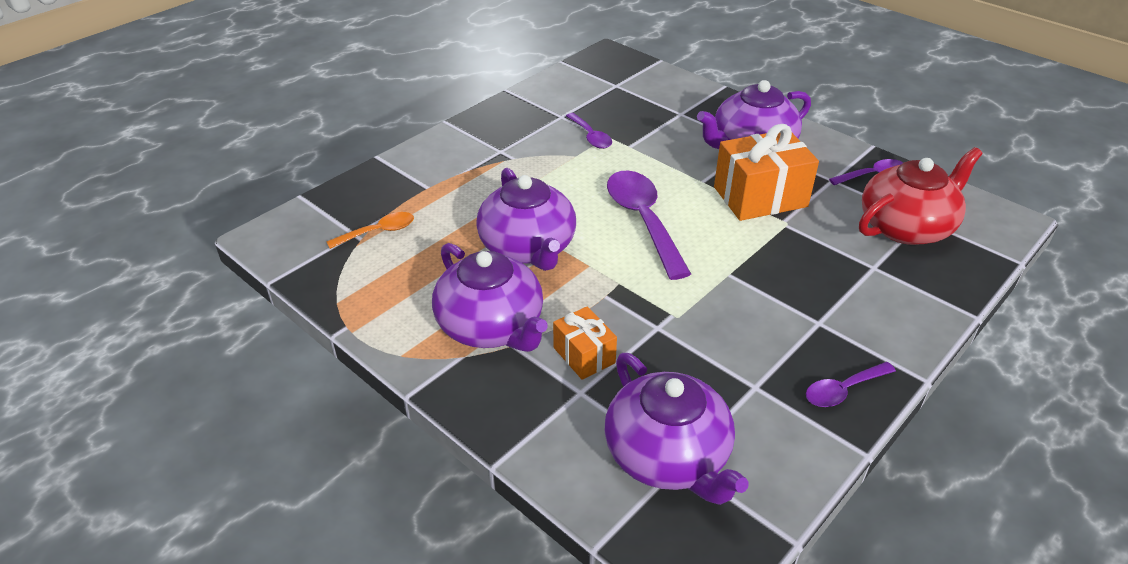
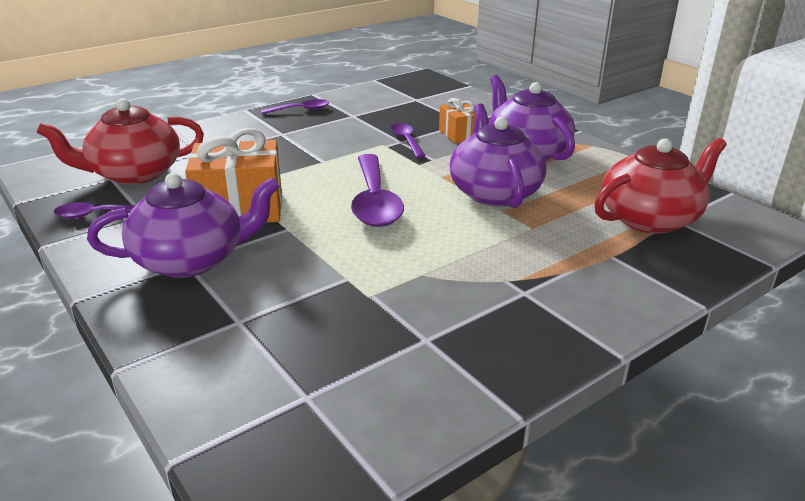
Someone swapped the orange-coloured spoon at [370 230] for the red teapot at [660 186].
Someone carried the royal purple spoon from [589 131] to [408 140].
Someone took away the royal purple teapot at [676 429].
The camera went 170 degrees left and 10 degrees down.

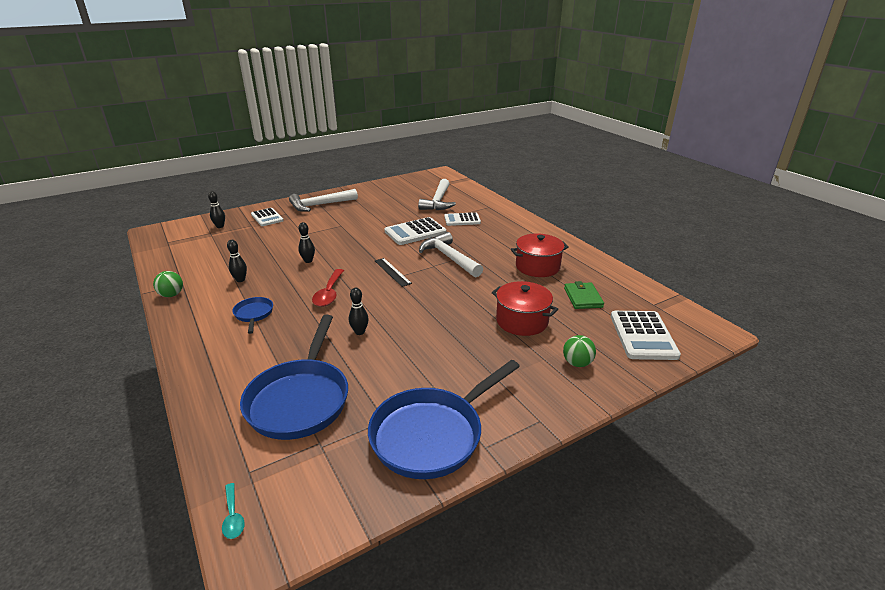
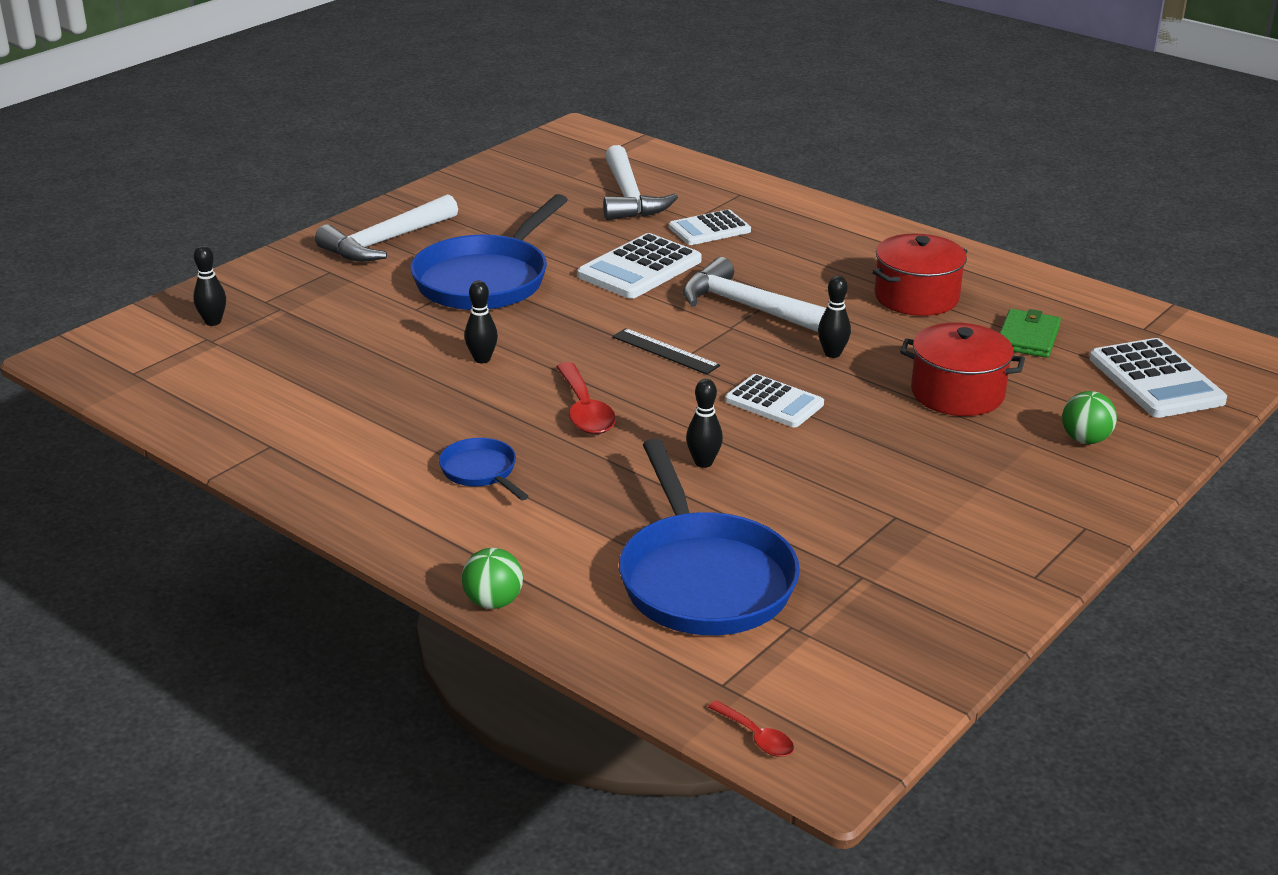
Someone carried the green sphere from [168 284] to [492 578].
Someone repainted the aqua spoon at [233 511], which became the red spoon at [751 728].
Someone carried the ebony skittle from [237 261] to [834 317].
Someone carried the white pocket calculator from [267 217] to [774 400].
Someone carried the blue skillet from [444 419] to [489 252].
Someone rotated the green billfold at [584 295] by 45 degrees clockwise.
The camera went 20 degrees left and 0 degrees up.

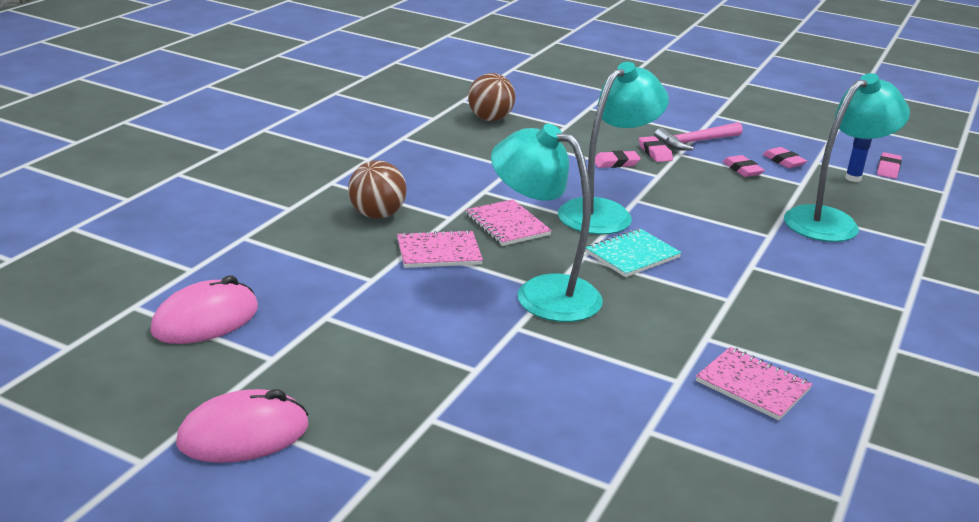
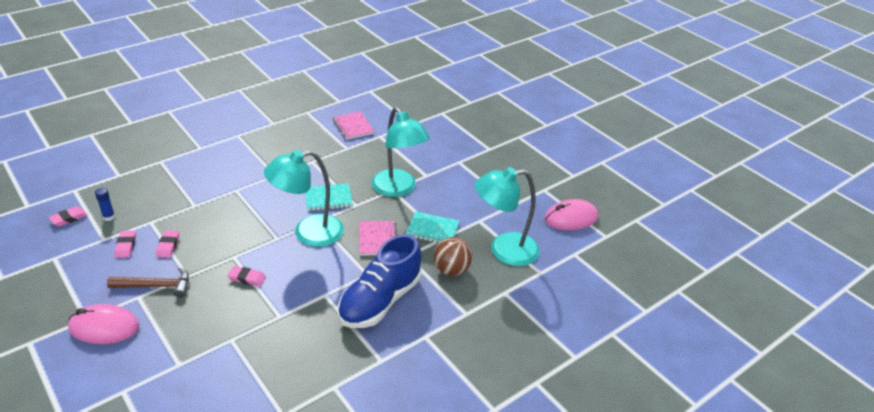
Someone carried the pink PC mouse from [242 426] to [104 324].
Someone repainted the pink notebook at [440 249], which became the aqua notebook at [432 227].
Someone took away the brown sphere at [491 97].
Someone took away the pink gum eraser at [656 149].
Someone repainted the pink carpenter's hammer at [698 136], which became the brown carpenter's hammer at [148 282].
Someone carried the aqua reading lamp from [847 157] to [507 216].
Someone put down the blue sneaker at [380 281].
The camera went 155 degrees left and 10 degrees up.

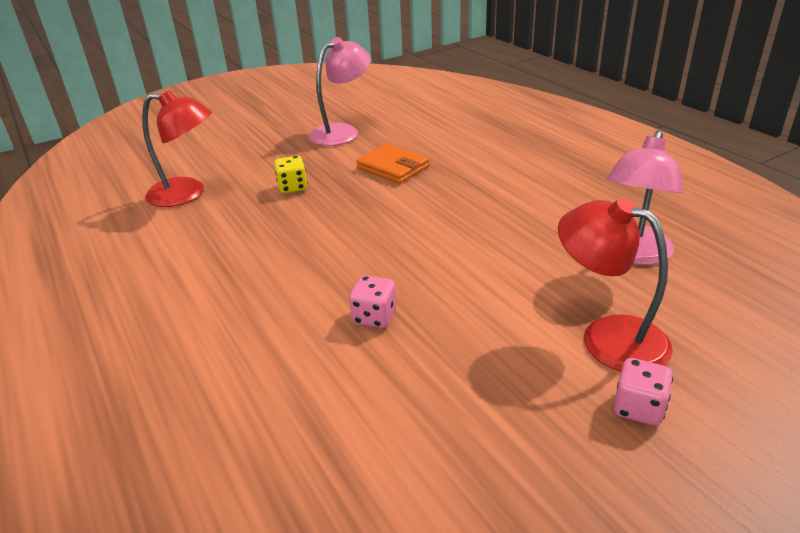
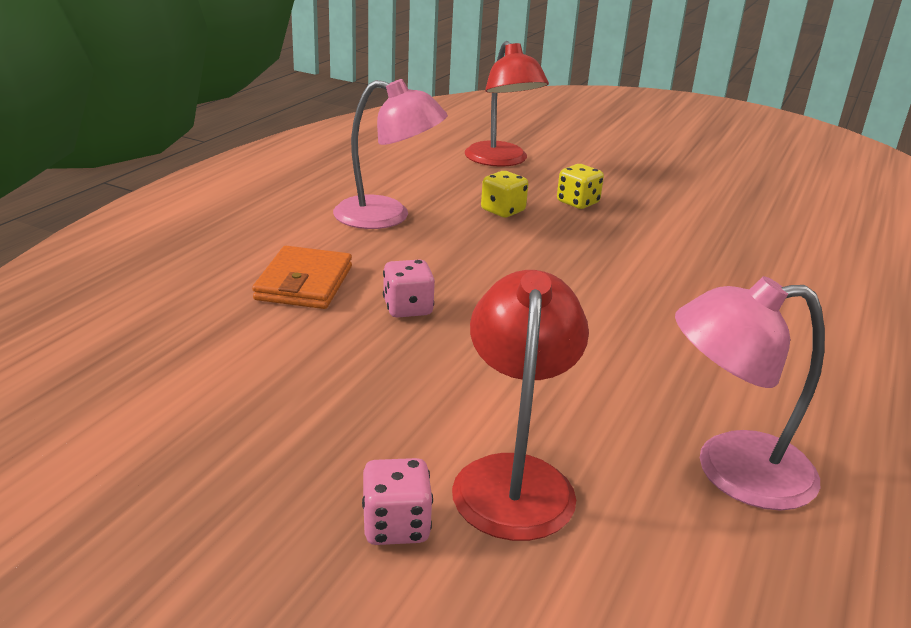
Someone carried the pink reading lamp from [340 91] to [390 154].
Someone carried the orange-coloured billfold from [393 164] to [302 277].
Someone put down the yellow die at [505 194].
The camera went 55 degrees right and 5 degrees down.

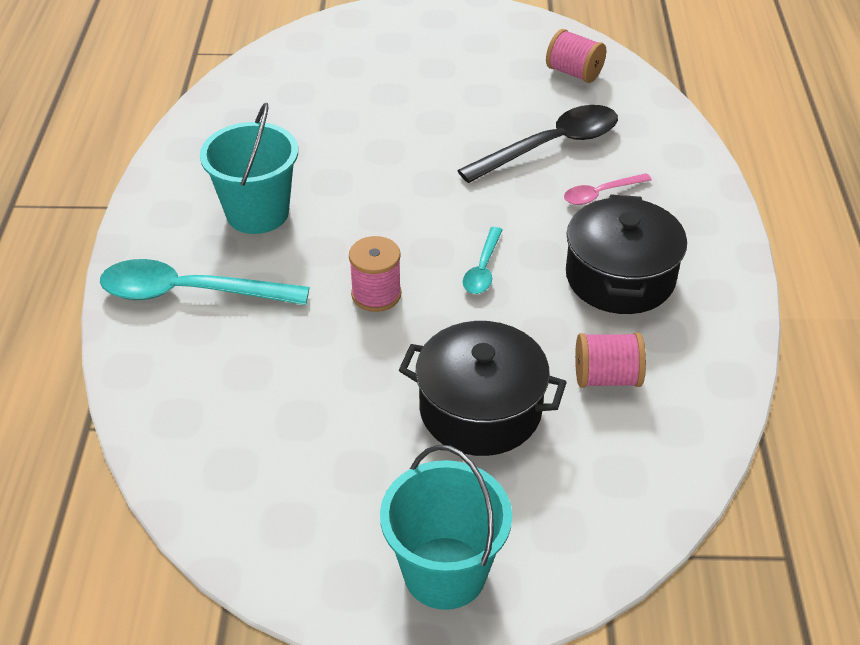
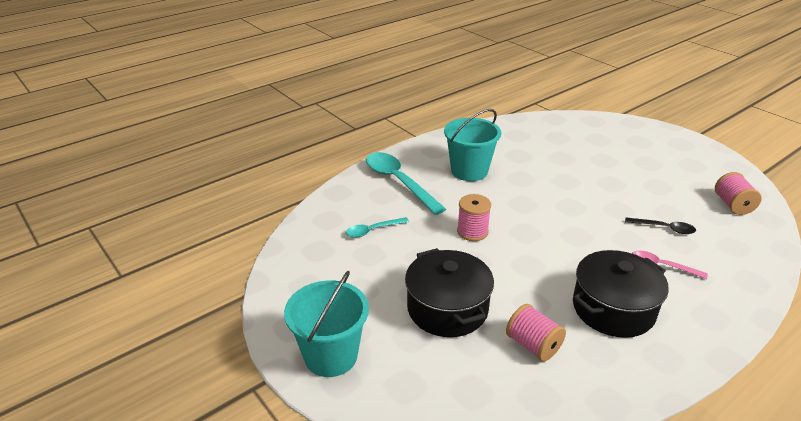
Someone scaled the ebony spoon at [537 144] by 0.52.
Someone carried the aqua spoon from [482 260] to [377 227].
The camera went 50 degrees right and 10 degrees down.

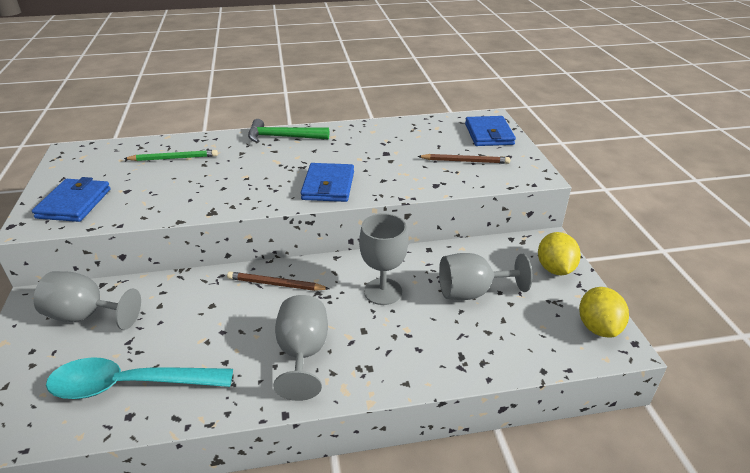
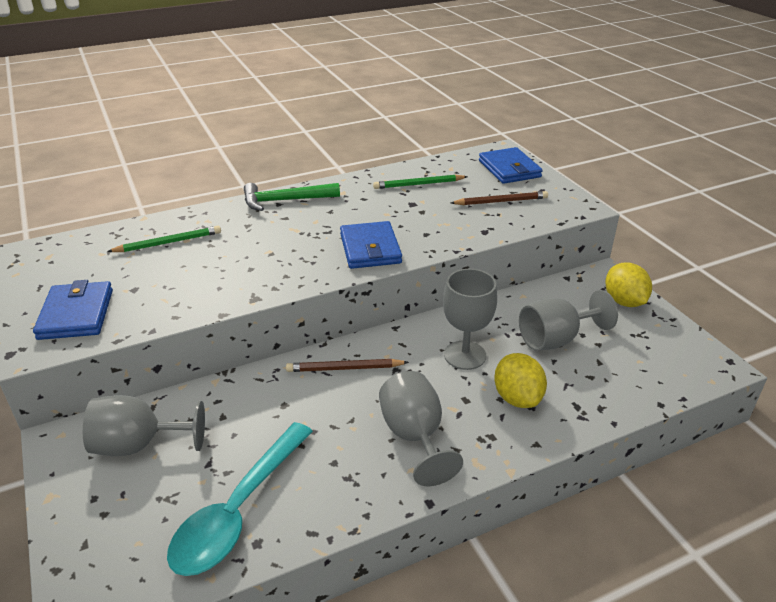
Someone rotated the aqua spoon at [139 378] by 45 degrees counterclockwise.
Someone carried the yellow toy lemon from [604 312] to [520 380].
Someone put down the green lead pencil at [420 182].
The camera went 15 degrees left and 0 degrees up.

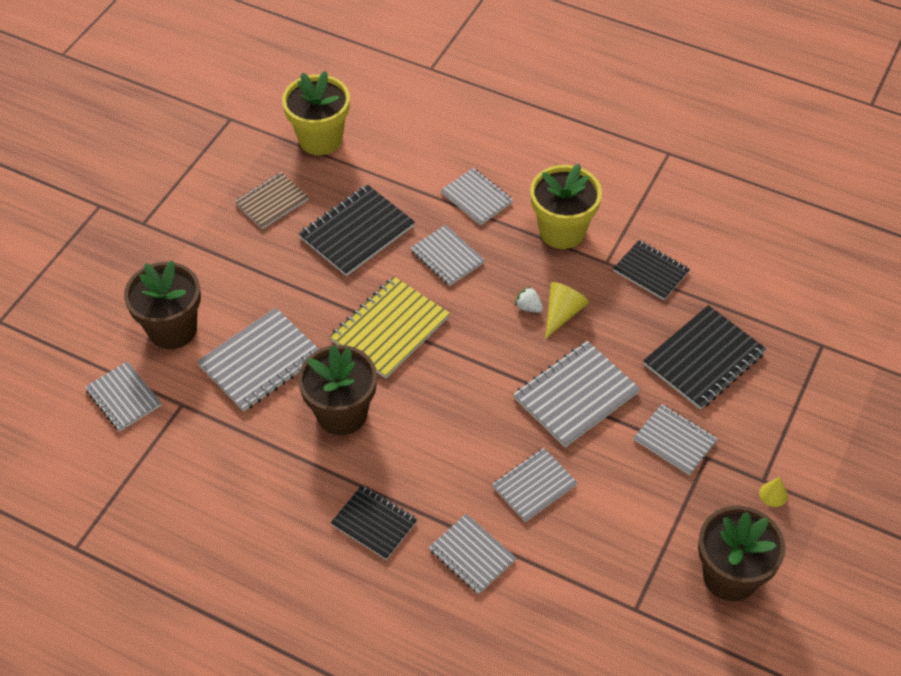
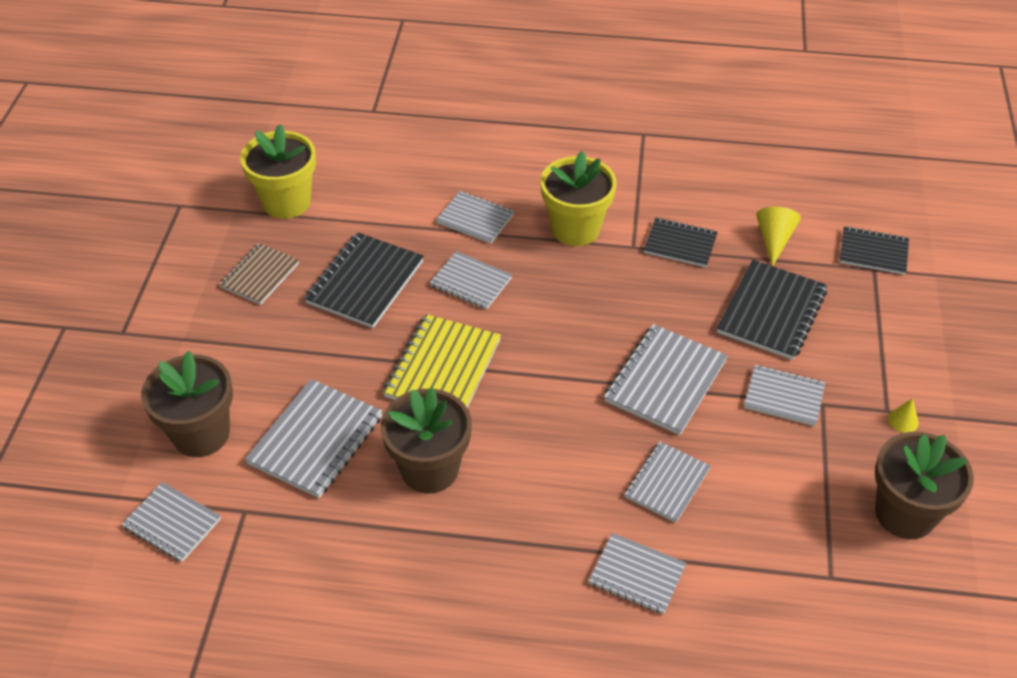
Someone carried the ebony notebook from [374 522] to [874 250].
Someone took away the white strawberry at [529 300].
Someone carried the yellow cone from [567 310] to [778 236].
The camera went 20 degrees left and 5 degrees down.

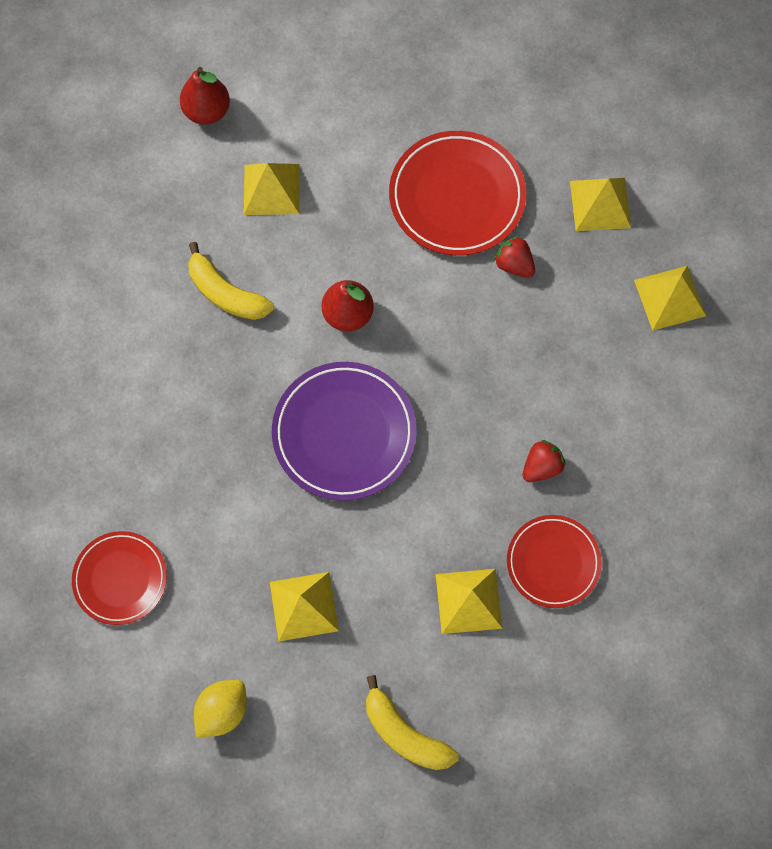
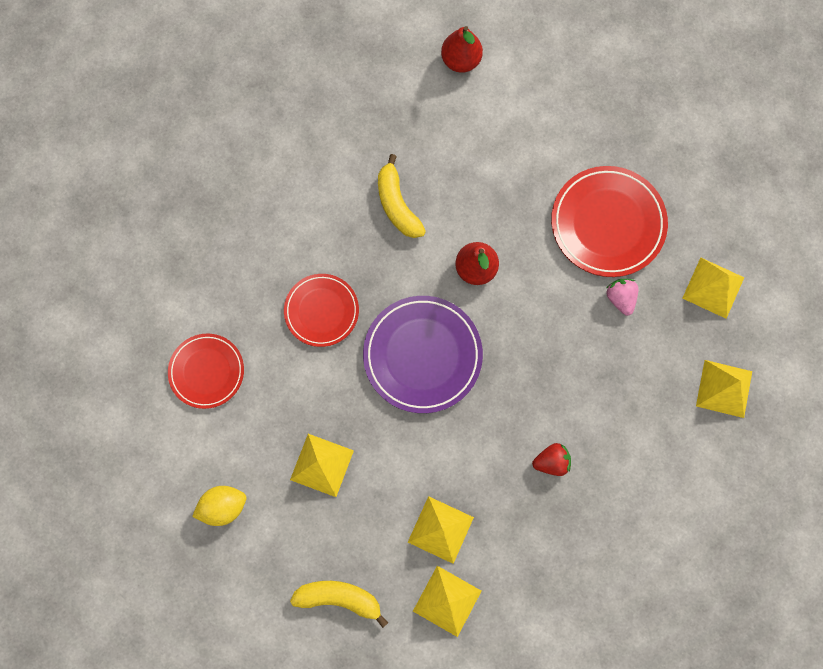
Someone carried the yellow pyramid shape from [272 189] to [447 601].
Someone rotated the yellow banana fruit at [412 722] by 120 degrees clockwise.
Someone repainted the red strawberry at [514 257], which became the pink strawberry at [622 297].
Someone carried the red plate from [554 561] to [321 310].
The camera went 30 degrees right and 5 degrees up.

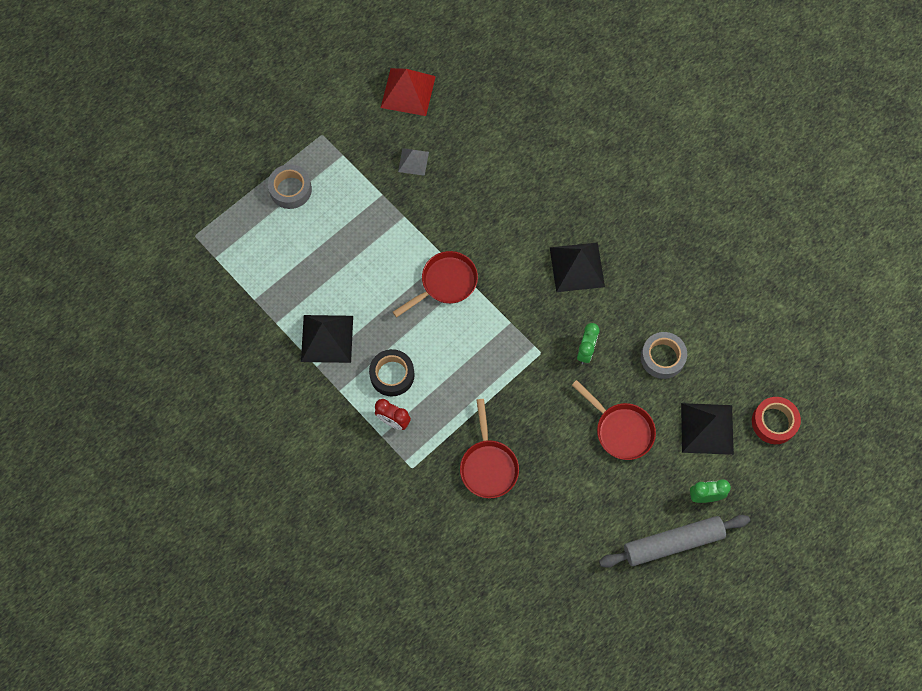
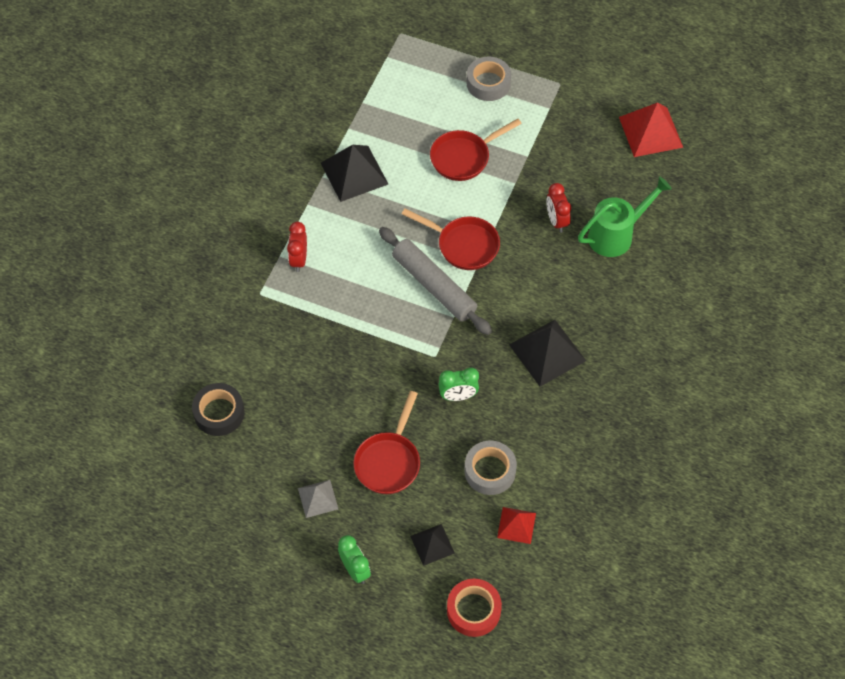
Someone carried the ebony sticky tape from [392 372] to [218 409].
Someone carried the gray pyramid shape from [413 162] to [318 499].
Someone carried the red skillet from [489 448] to [476 149].
Someone carried the gray dough roller from [674 541] to [435 281].
Someone scaled the ebony pyramid shape at [707 429] by 0.57.
Someone put down the red pyramid shape at [516 525].
Someone put down the red alarm clock at [558 208].
Someone put down the green sprinkling can at [625 216].
The camera went 65 degrees right and 10 degrees down.

